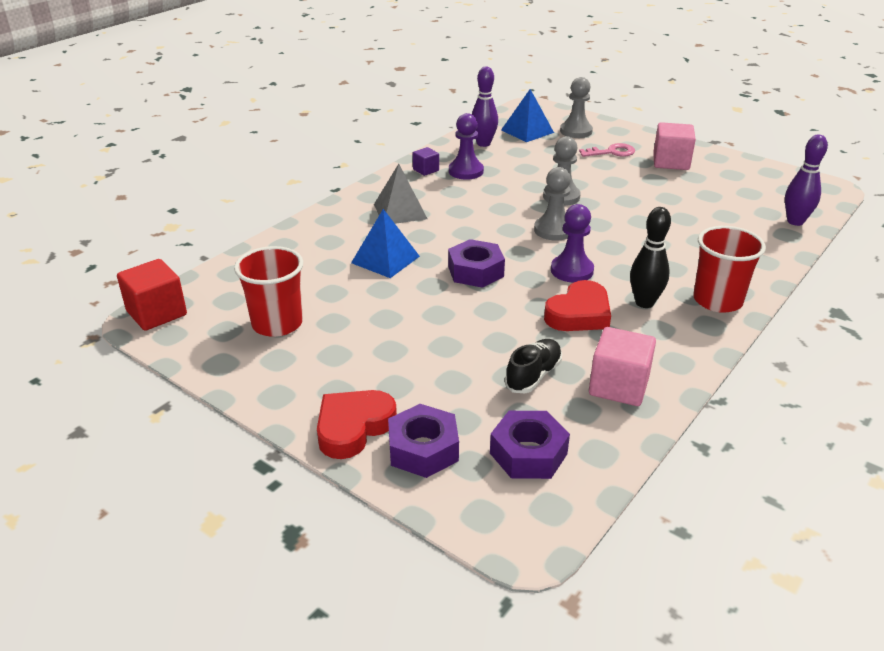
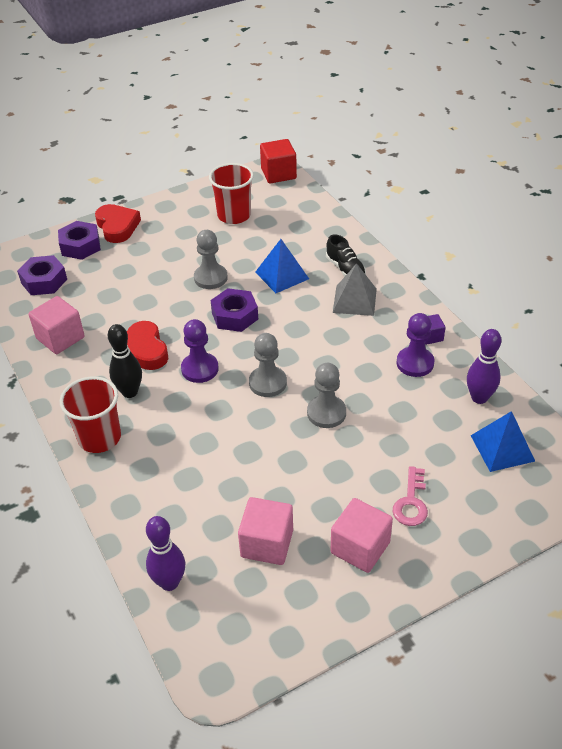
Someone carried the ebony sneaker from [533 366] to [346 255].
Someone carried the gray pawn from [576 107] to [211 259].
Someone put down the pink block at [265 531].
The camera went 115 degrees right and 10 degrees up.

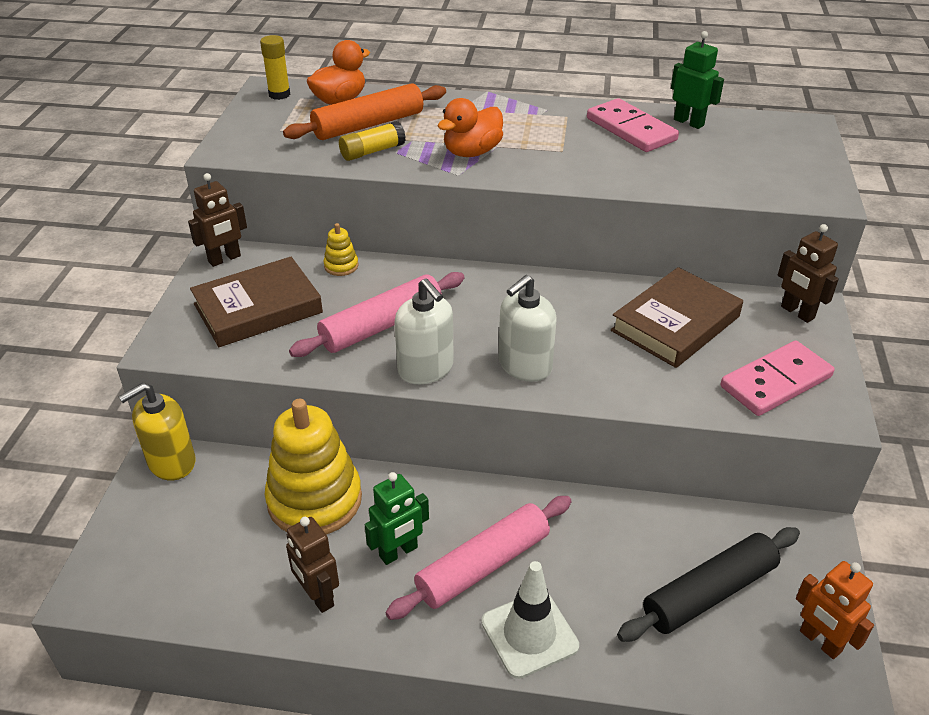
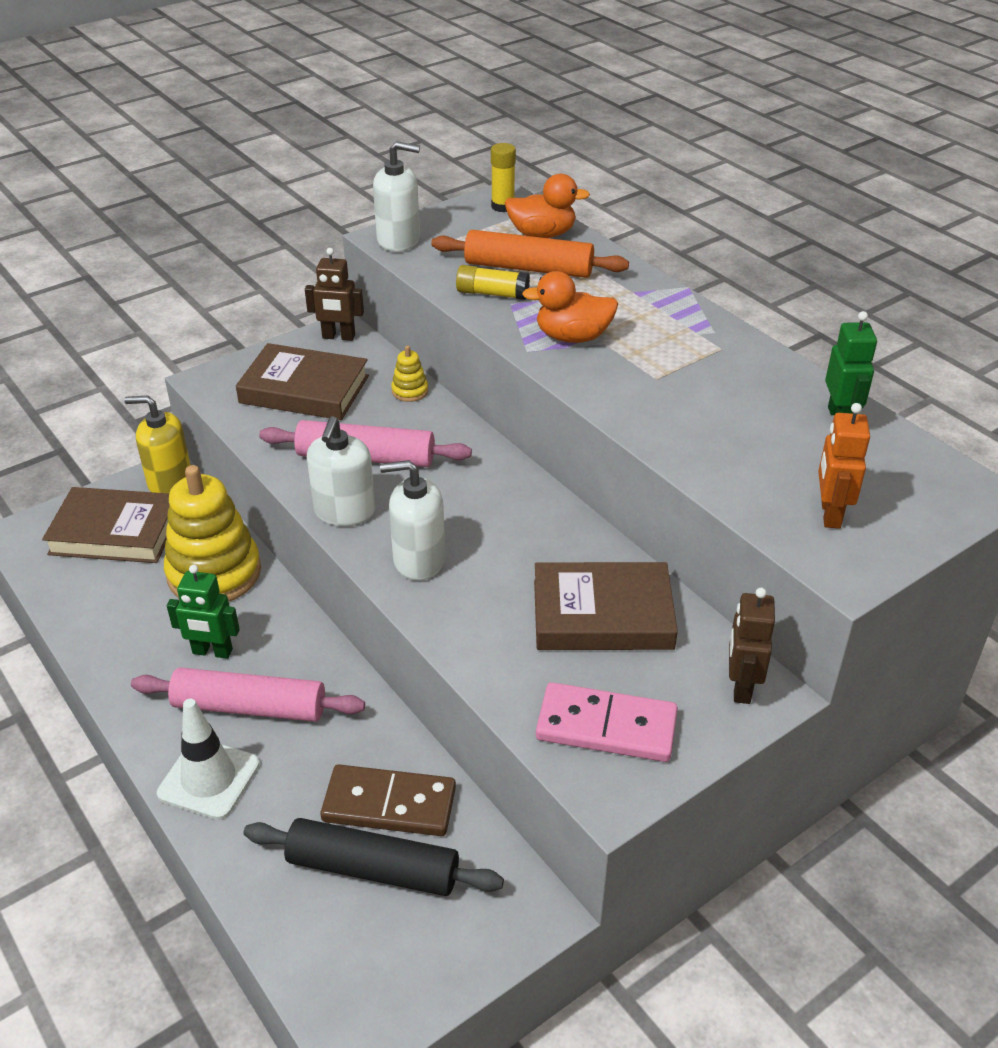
Someone took away the brown robot figure at [312 565].
Someone took away the pink domino at [633 125].
Someone carried the orange-coloured robot figure from [835 610] to [844 466].
Someone put down the brown book at [106 525].
Someone put down the brown domino at [388 800].
Someone put down the white soap pump at [396 196].
The camera went 45 degrees right and 0 degrees up.

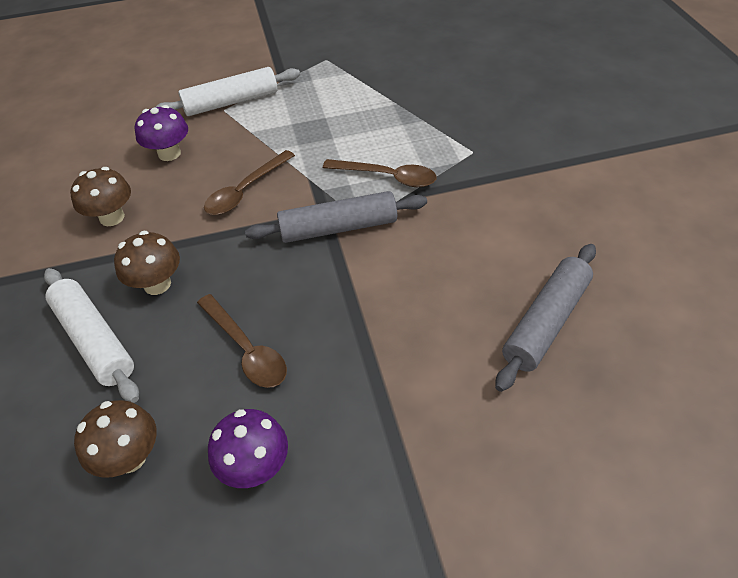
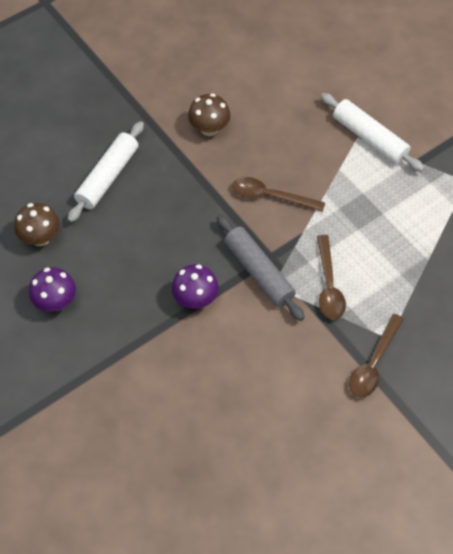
Someone took away the brown toadstool at [147 263].
Someone carried the royal purple toadstool from [161 133] to [195 286].
Someone carried the brown spoon from [242 341] to [376 356].
Someone took away the gray dough roller at [545 318].
The camera went 65 degrees right and 10 degrees up.

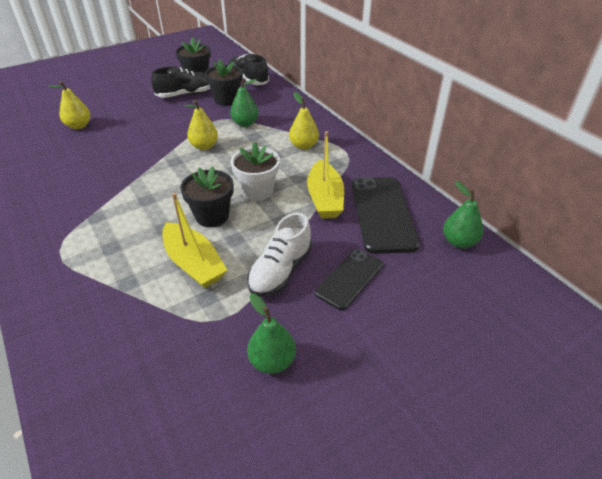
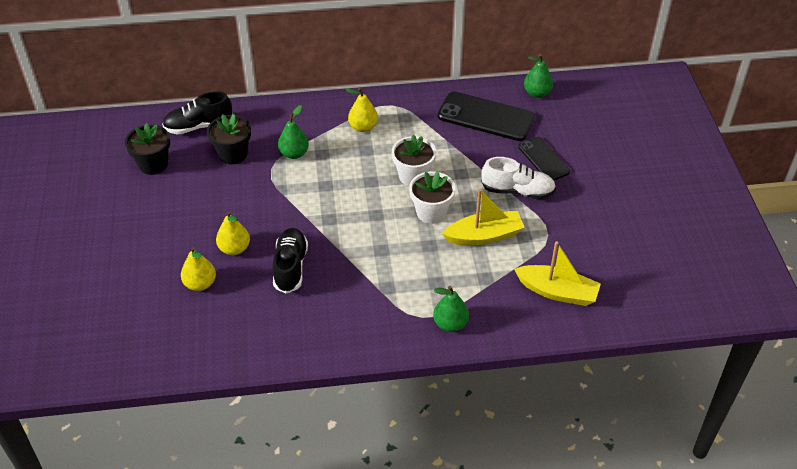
Someone carried the ebony sneaker from [180 82] to [290 261].
Someone repainted the ebony plant pot at [207 196], which became the white plant pot at [432 197].
Someone carried the yellow pear from [201 125] to [233 233].
Someone rotated the white sneaker at [279 255] by 45 degrees counterclockwise.
Someone carried the green pear from [271 333] to [451 309].
Someone carried the yellow boat from [325 175] to [557 273].
The camera went 65 degrees left and 5 degrees up.

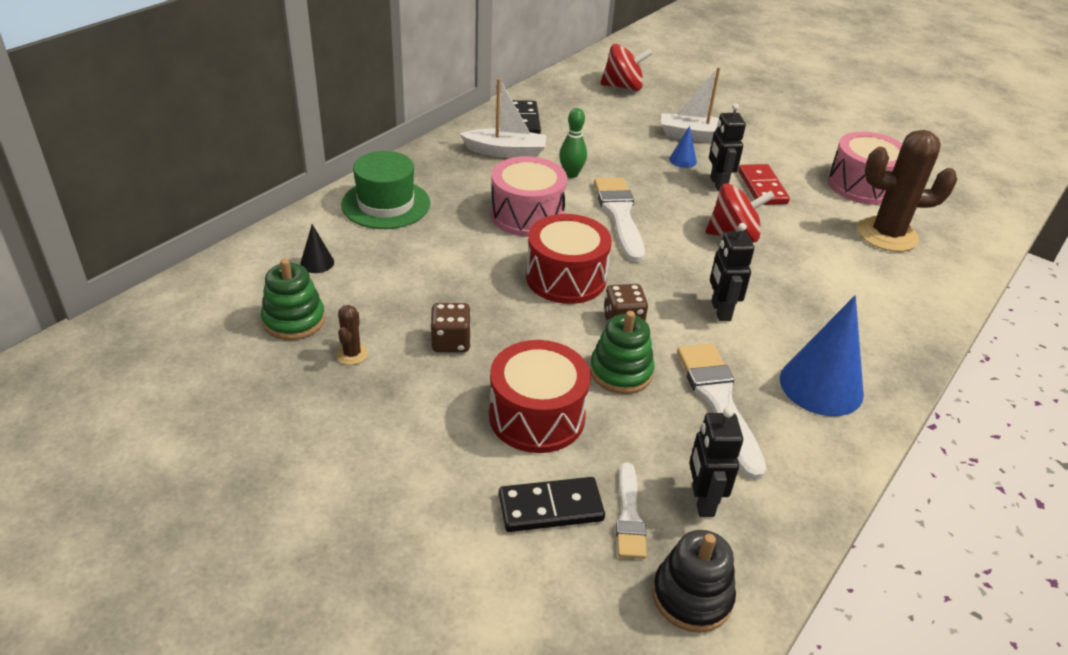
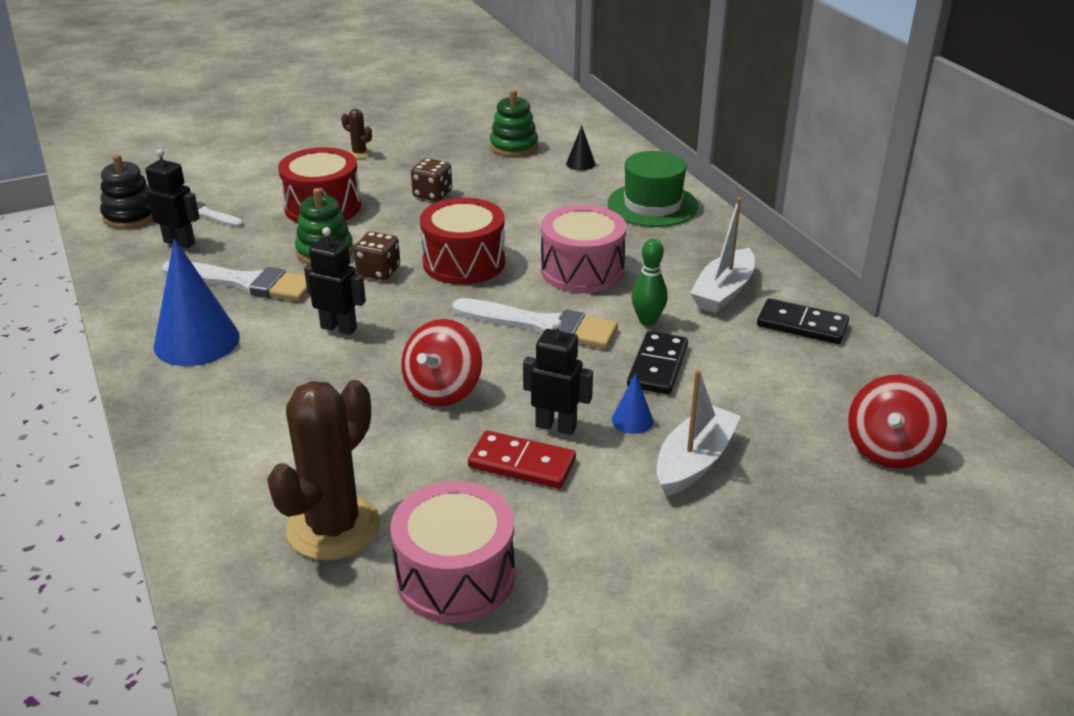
Someone carried the brown saguaro cactus from [352 335] to [356 134].
Someone carried the ebony domino from [552 504] to [657 363].
The camera went 120 degrees right and 5 degrees down.

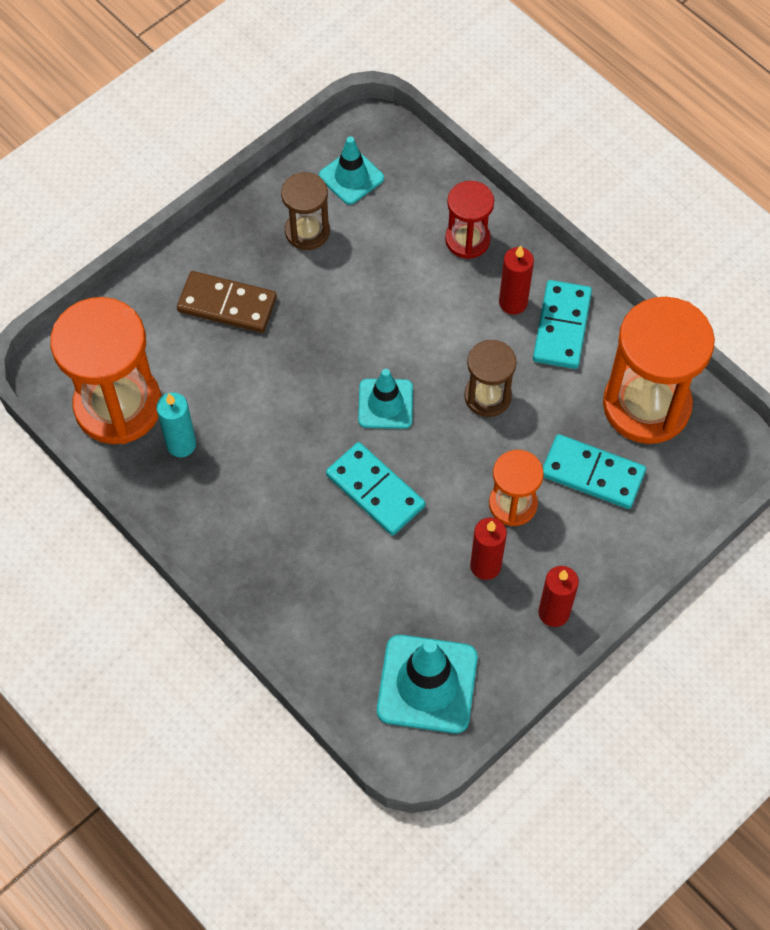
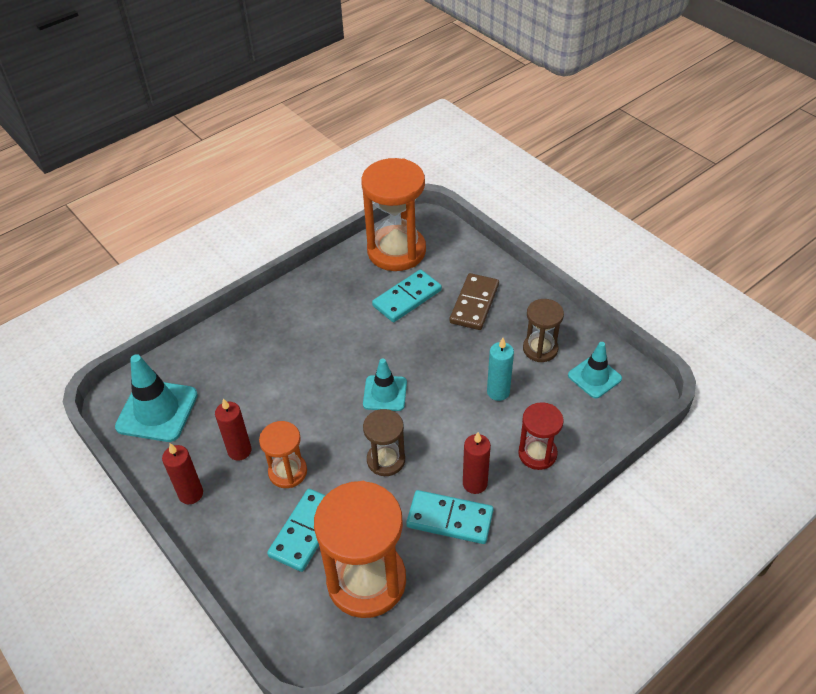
Someone carried the aqua wax candle from [176 424] to [500 369].
Someone carried the aqua domino from [375 489] to [407 295].
The camera went 95 degrees right and 15 degrees down.

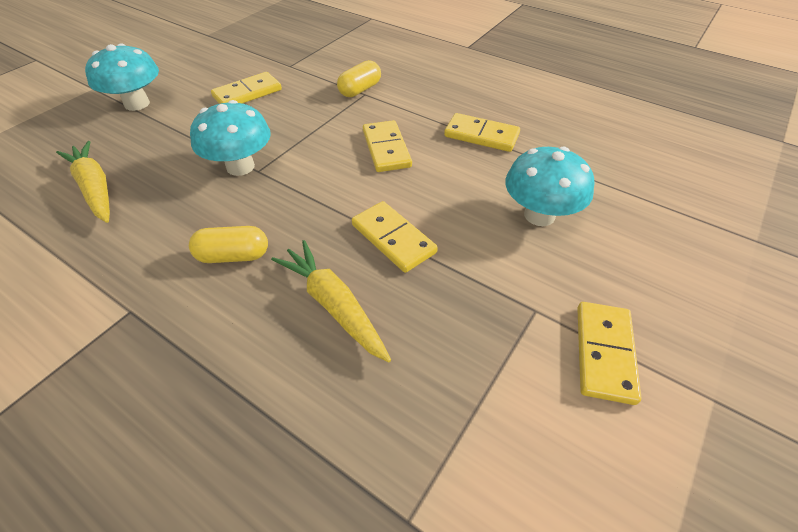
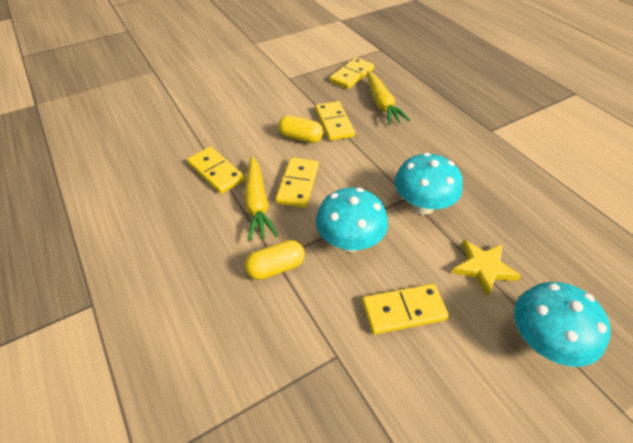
Someone carried the yellow toy carrot from [83 182] to [261 198].
Someone carried the yellow capsule from [228 244] to [301 129].
Someone carried the aqua toadstool from [550 186] to [352 220].
Someone carried the yellow domino from [609 353] to [351 73].
Someone put down the yellow five-pointed star at [486 268].
The camera went 155 degrees left and 0 degrees up.

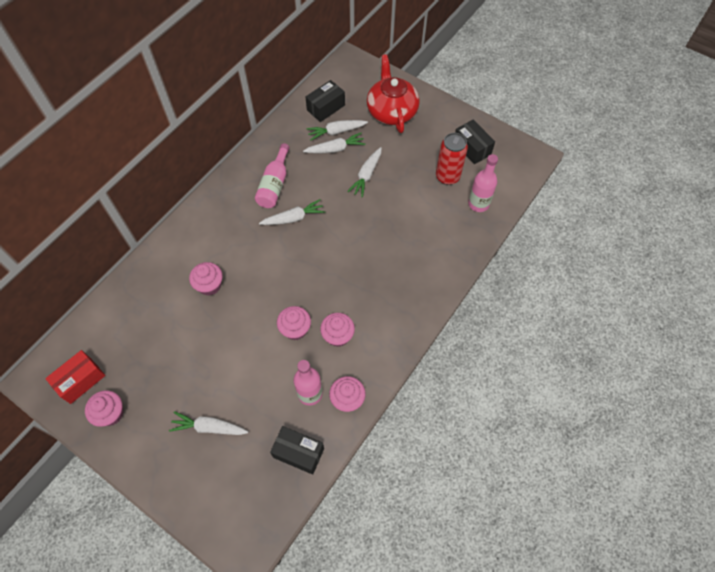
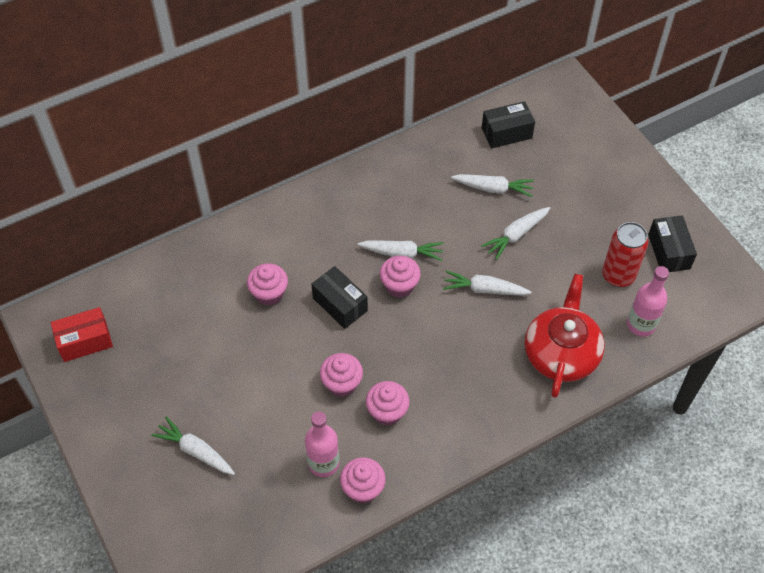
Someone carried the pink cupcake from [104 408] to [400 277].
Someone took away the pink bottle at [272 175].
Someone carried the ebony box from [297 450] to [339 297].
Someone carried the white toy carrot from [337 130] to [487 283].
Someone carried the red teapot from [393 93] to [565 336].
The camera went 25 degrees right and 5 degrees down.

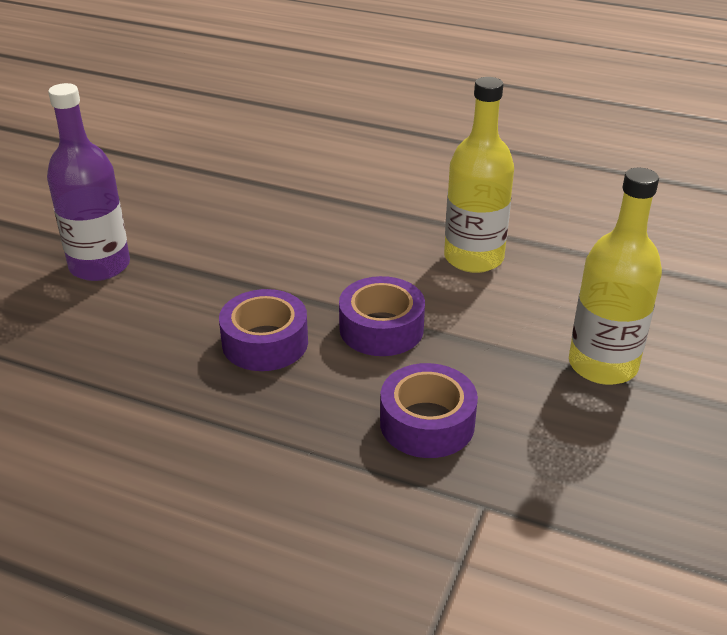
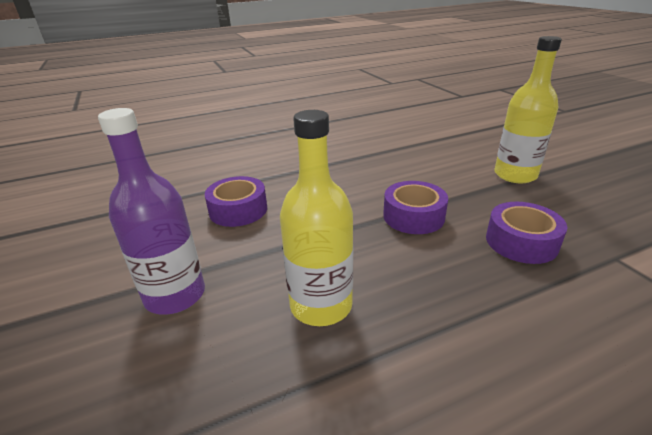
Someone carried the royal purple sticky tape from [263 330] to [236 201].
Someone carried the yellow bottle from [479 175] to [316 218].
The camera went 45 degrees left and 5 degrees down.

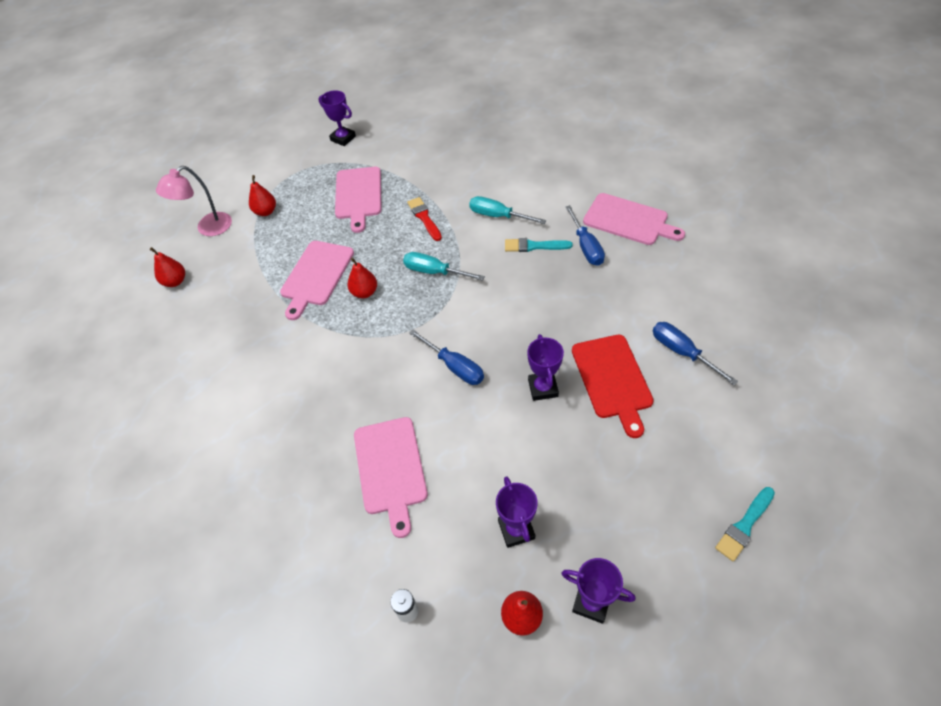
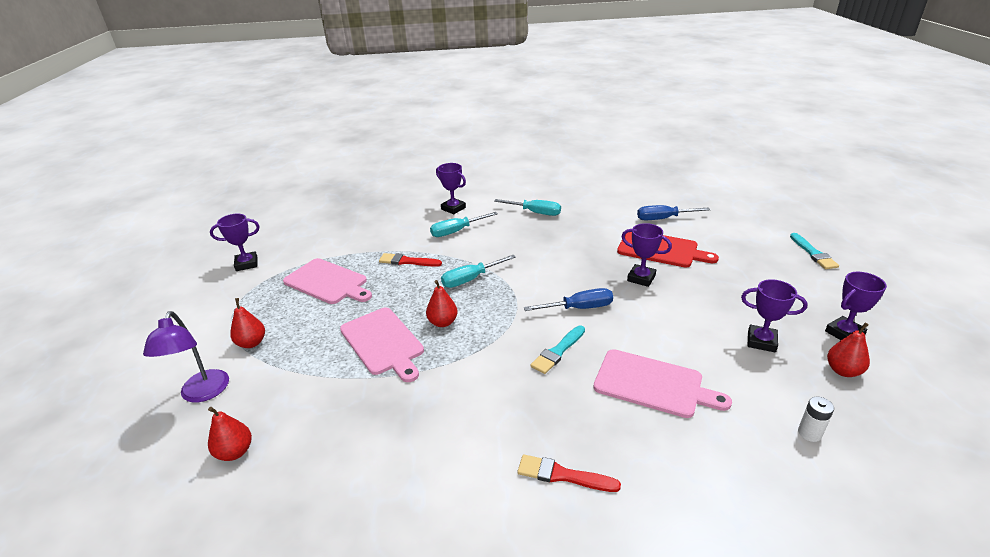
Someone repainted the pink reading lamp at [194 201], which became the royal purple reading lamp at [186 357].
Someone carried the aqua brush from [539 245] to [557 349].
Someone repainted the blue flat screwdriver at [585 235], which became the aqua flat screwdriver at [527 207].
Someone took away the pink bread board at [634 219].
Someone put down the royal purple trophy at [451 188].
Someone put down the red brush at [569 473].
The camera went 55 degrees left and 20 degrees down.

